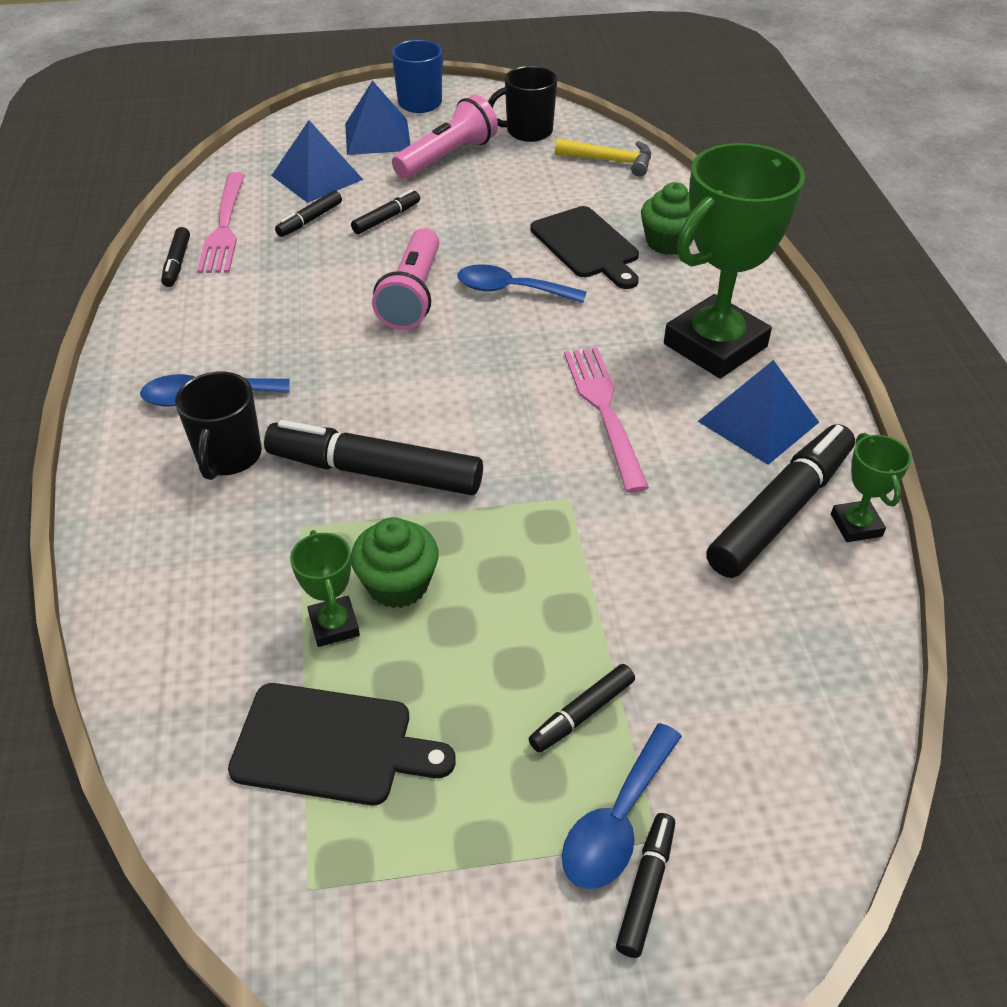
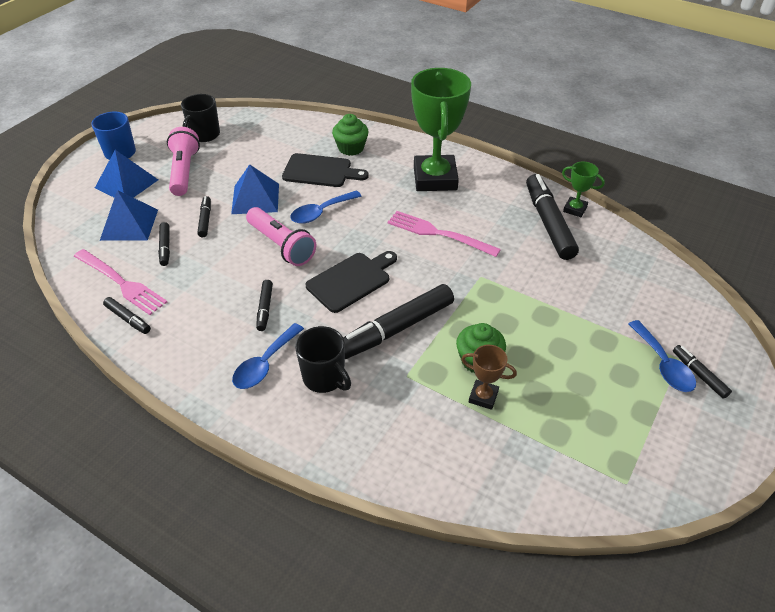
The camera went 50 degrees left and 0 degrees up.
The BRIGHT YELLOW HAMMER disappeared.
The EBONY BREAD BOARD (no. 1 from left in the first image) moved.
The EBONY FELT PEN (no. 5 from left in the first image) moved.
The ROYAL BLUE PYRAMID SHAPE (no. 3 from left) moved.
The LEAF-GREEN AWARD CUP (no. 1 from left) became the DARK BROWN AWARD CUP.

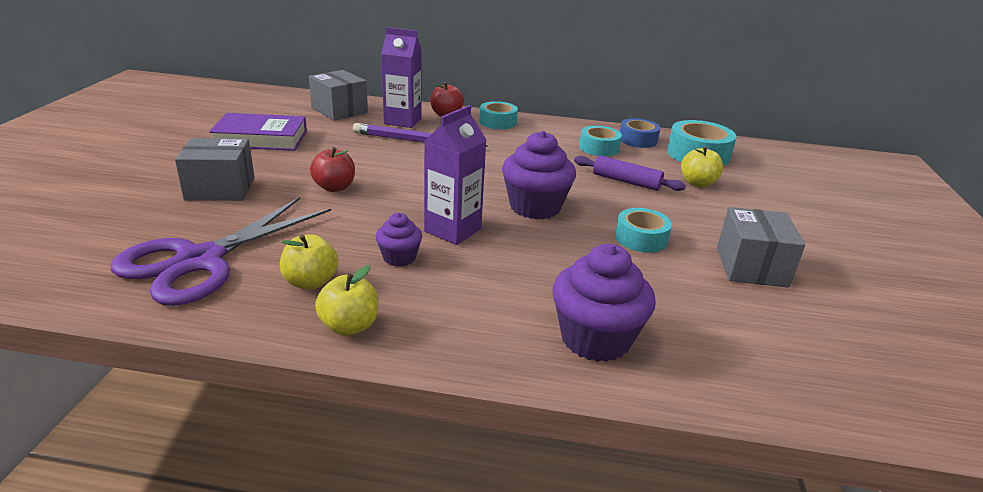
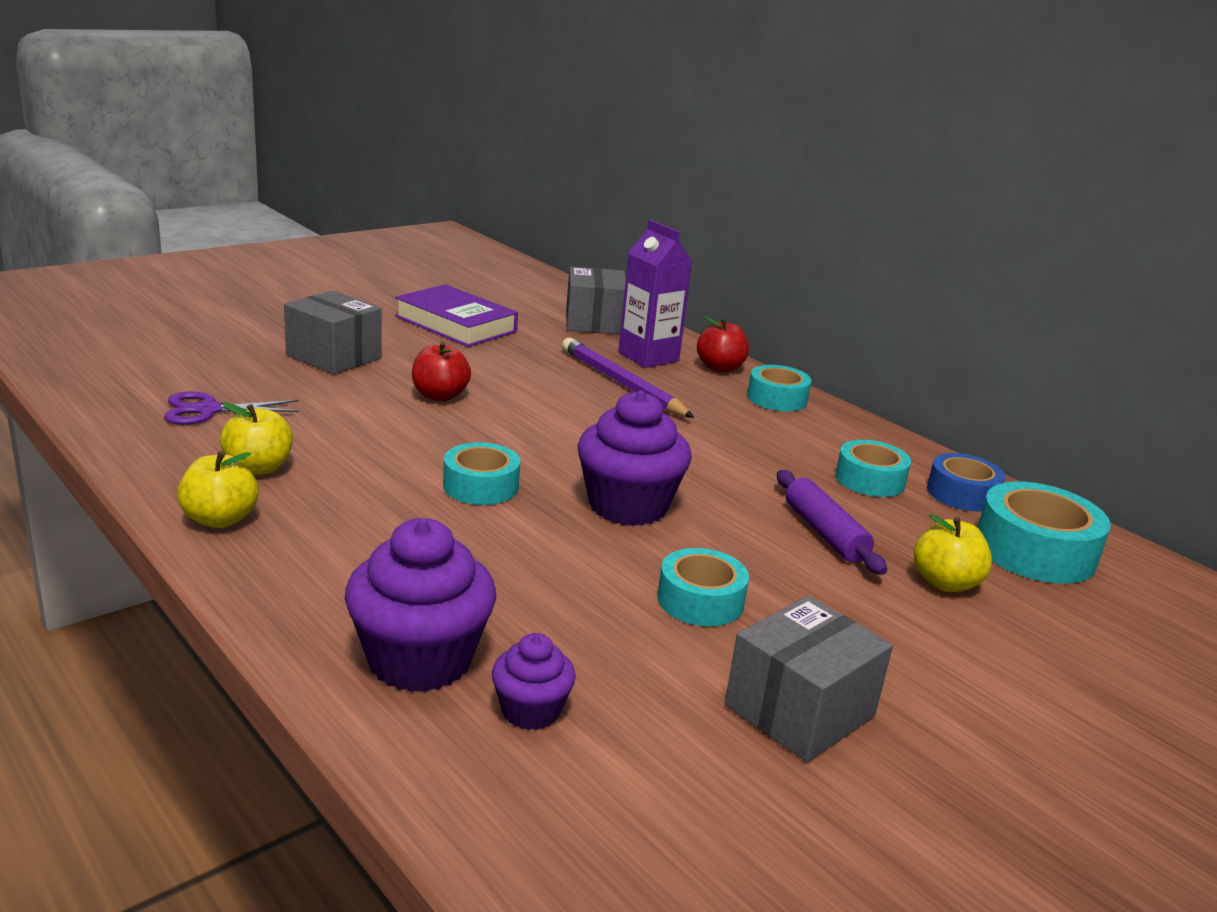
The camera went 40 degrees right and 5 degrees down.
The PURPLE CUPCAKE (no. 1 from left in the first image) moved.
The PURPLE JUICE CARTON (no. 2 from left) was replaced by the TURQUOISE STICKY TAPE (no. 1 from left).
The PURPLE SCISSORS changed to 0.50 times the size.

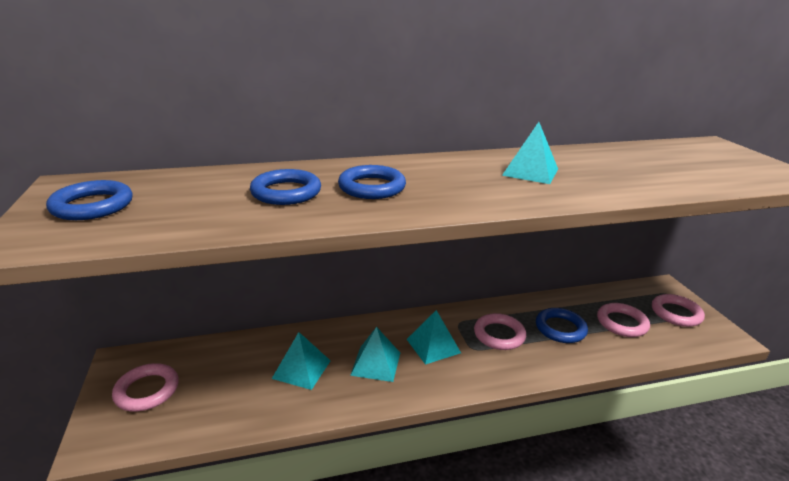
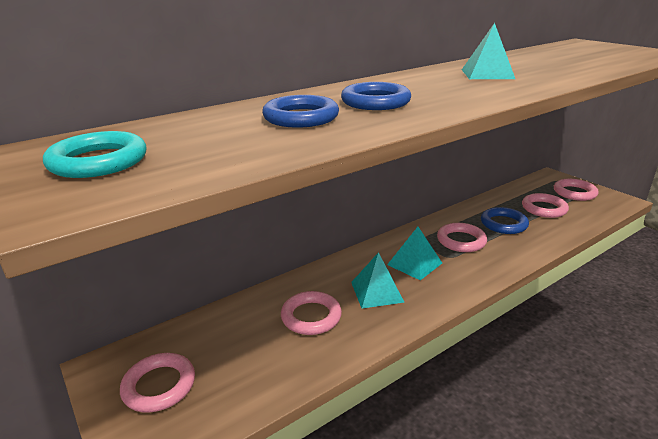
The camera went 20 degrees left and 0 degrees up.
The TURQUOISE PYRAMID SHAPE (no. 1 from left) was replaced by the ROSE-PINK RING (no. 2 from left).
The ROYAL BLUE RING (no. 1 from left) became the TURQUOISE RING.

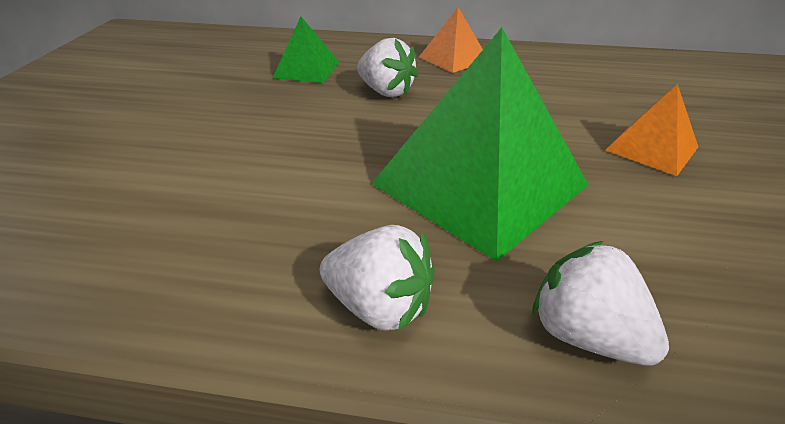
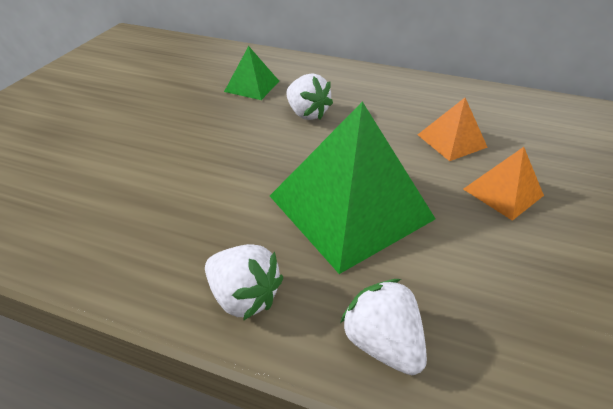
The camera went 10 degrees right and 5 degrees up.
The BRIGHT ORANGE PYRAMID SHAPE (no. 1 from left) moved.

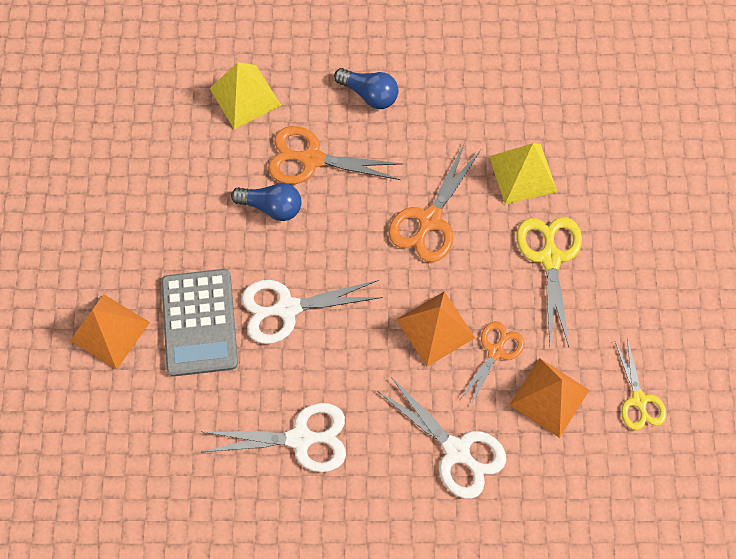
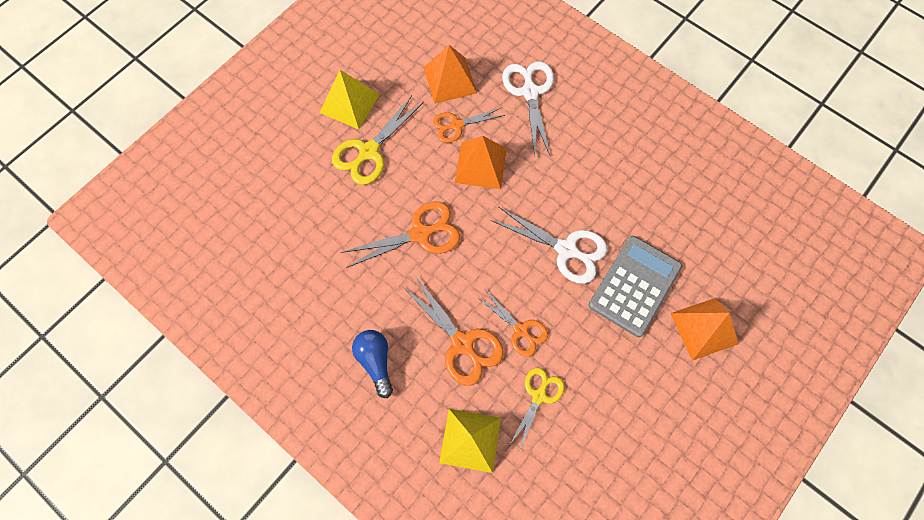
The camera went 140 degrees left and 0 degrees up.
The PURE WHITE SCISSORS (no. 1 from left) disappeared.
The BRIGHT YELLOW PYRAMID SHAPE (no. 2 from left in the first image) moved.
The BRIGHT YELLOW SCISSORS (no. 2 from left) moved.
The ROYAL BLUE LIGHT BULB (no. 1 from left) was replaced by the BRIGHT ORANGE SCISSORS (no. 4 from left).

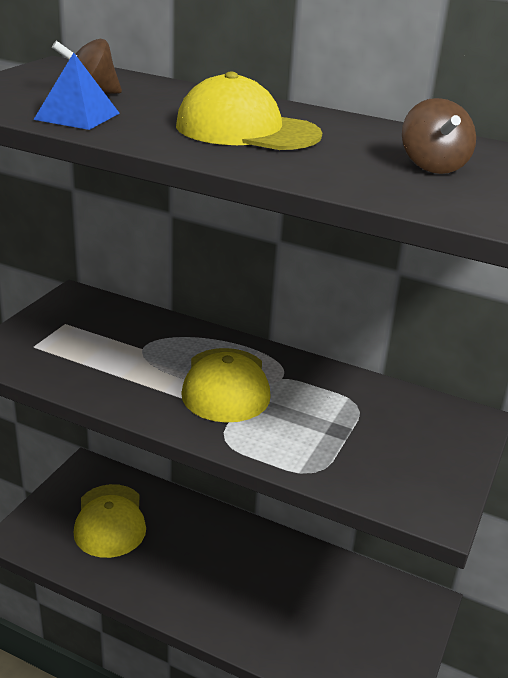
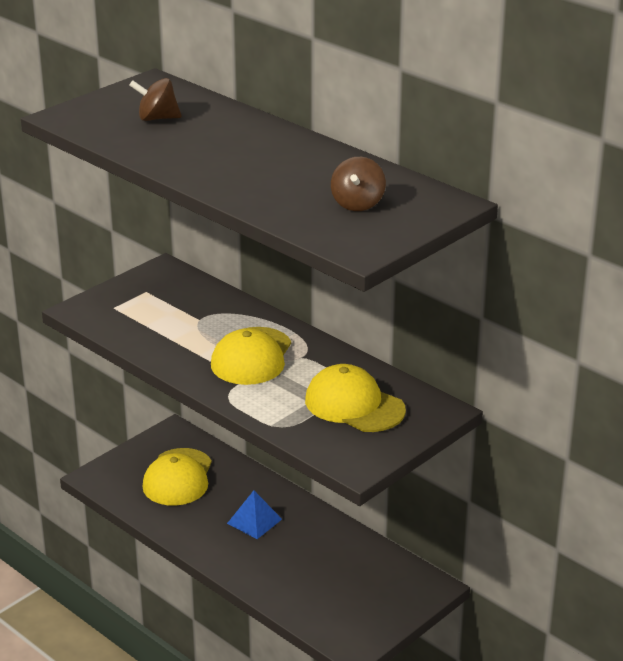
The camera went 20 degrees right and 0 degrees up.
The ROYAL BLUE PYRAMID SHAPE moved.
The BRIGHT YELLOW PEAKED CAP (no. 3 from left) moved.

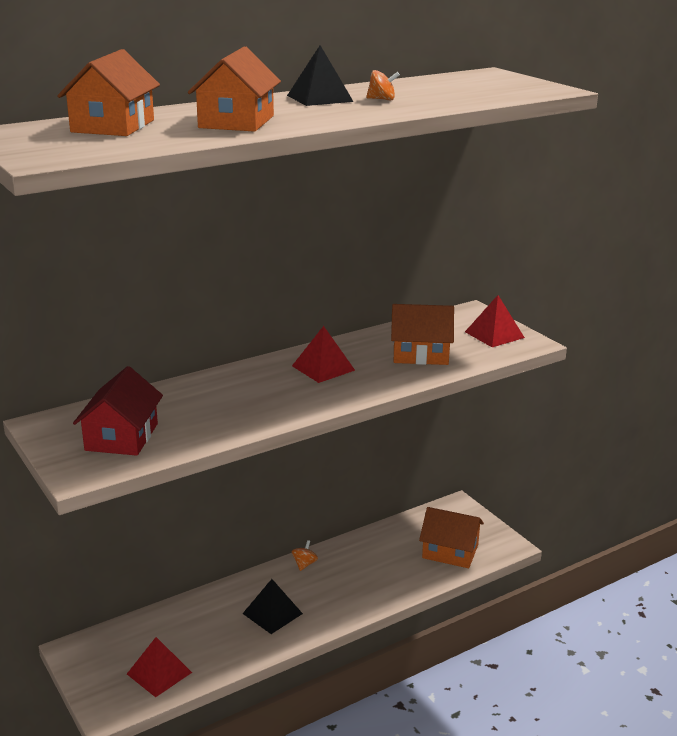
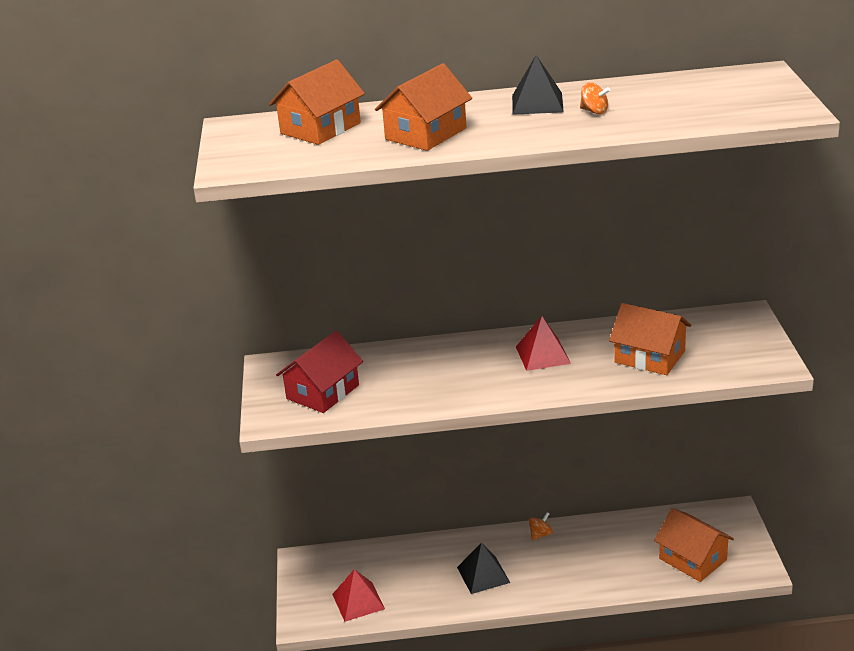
The camera went 30 degrees right and 5 degrees up.
The RED PYRAMID SHAPE (no. 3 from left) disappeared.

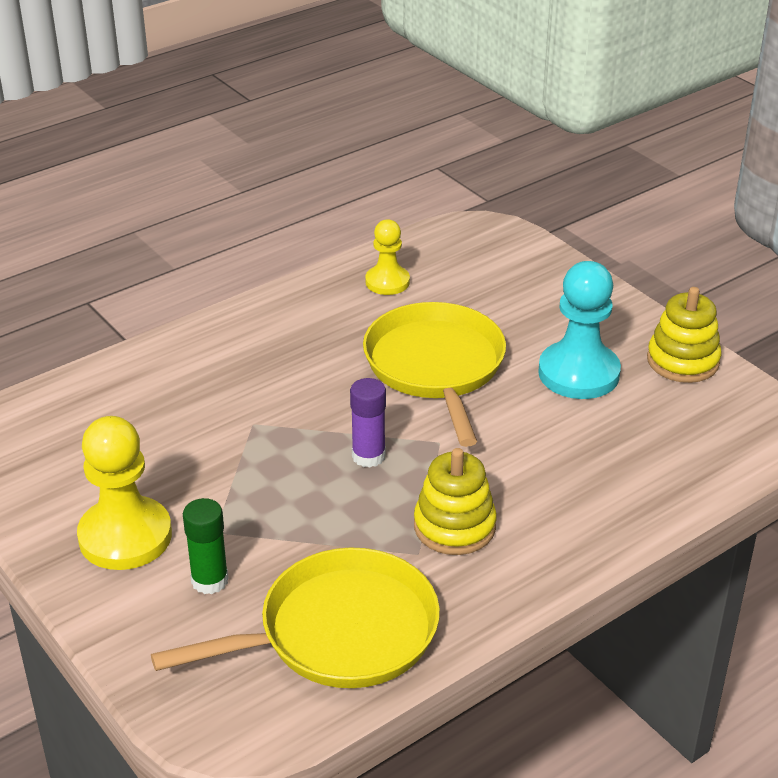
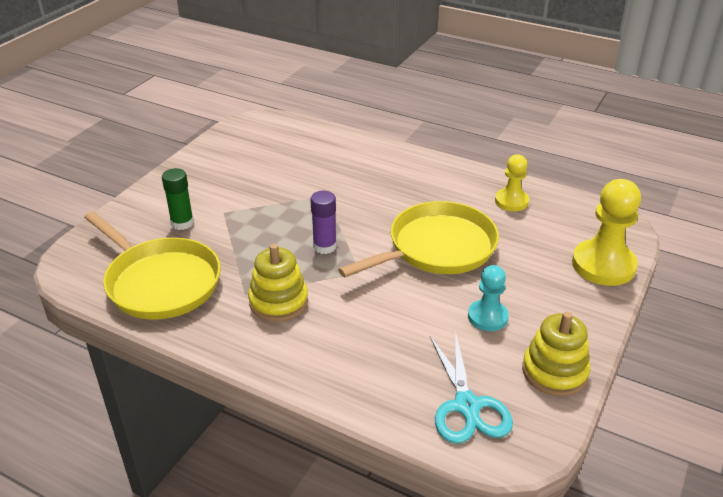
The camera went 65 degrees right and 0 degrees up.
The TURQUOISE SCISSORS appeared.
The BRIGHT YELLOW GAME PAWN (no. 1 from left in the first image) moved.
The TURQUOISE GAME PAWN changed to 0.60 times the size.

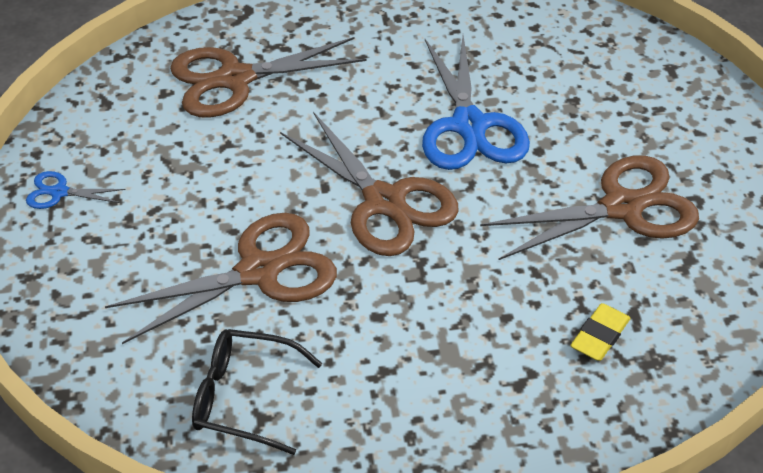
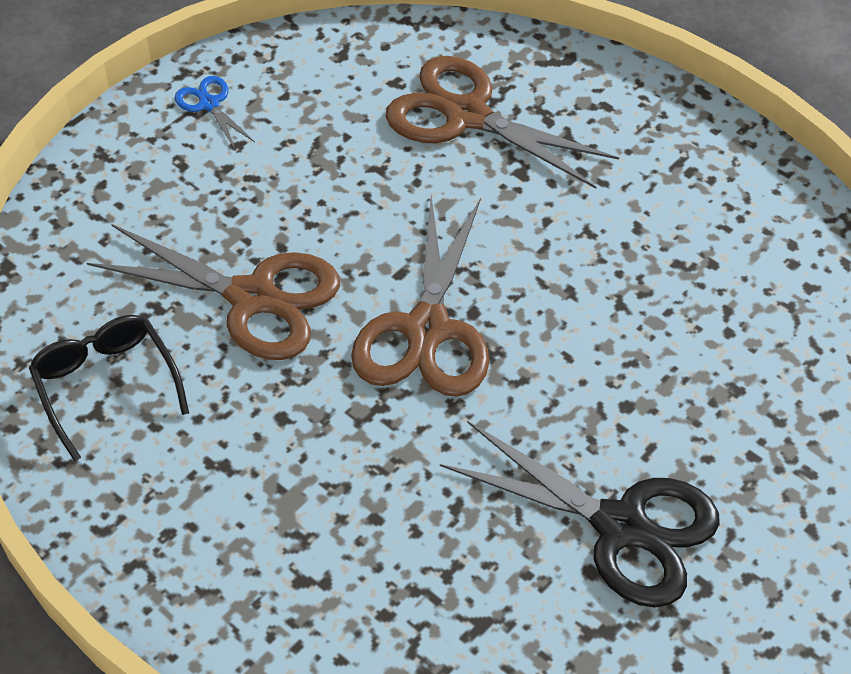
The camera went 50 degrees right and 5 degrees up.
The ROYAL BLUE SCISSORS (no. 2 from left) disappeared.
The BRIGHT YELLOW PENCIL ERASER disappeared.
The DARK BROWN SCISSORS (no. 4 from left) became the EBONY SCISSORS.

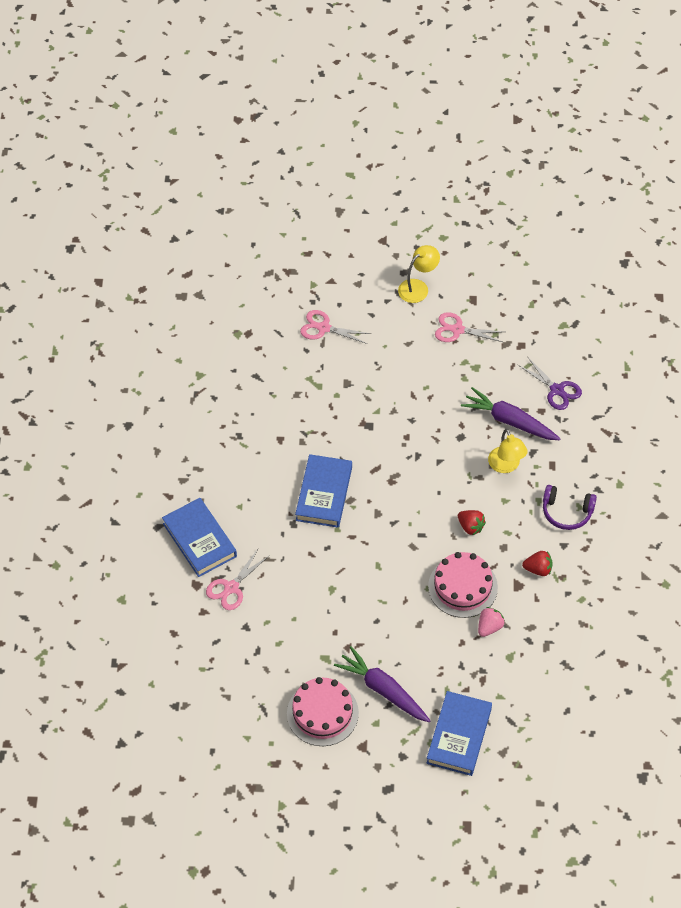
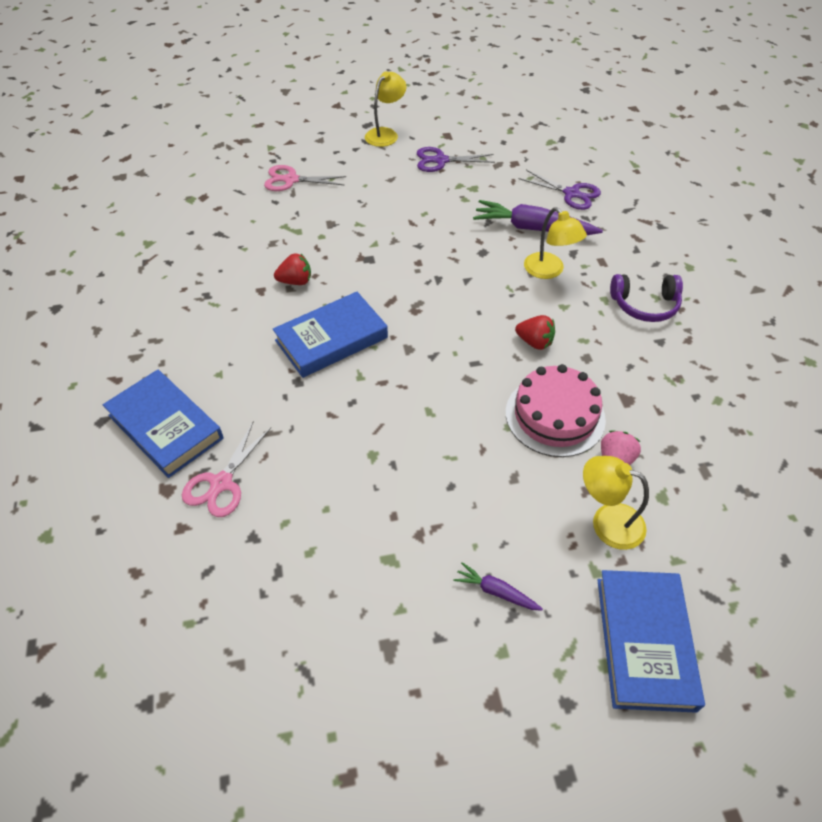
The camera went 15 degrees left and 5 degrees down.
The ROSE-PINK CAKE (no. 1 from left) disappeared.
The BRIGHT YELLOW DESK LAMP (no. 3 from left) appeared.
The RED BERRY (no. 2 from left in the first image) moved.
The ROSE-PINK SCISSORS (no. 3 from left) became the PURPLE SCISSORS (no. 1 from left).
The ROYAL BLUE HARDBACK (no. 2 from left) turned 60 degrees clockwise.
The PURPLE TOY CARROT (no. 1 from left) changed to 0.49 times the size.

